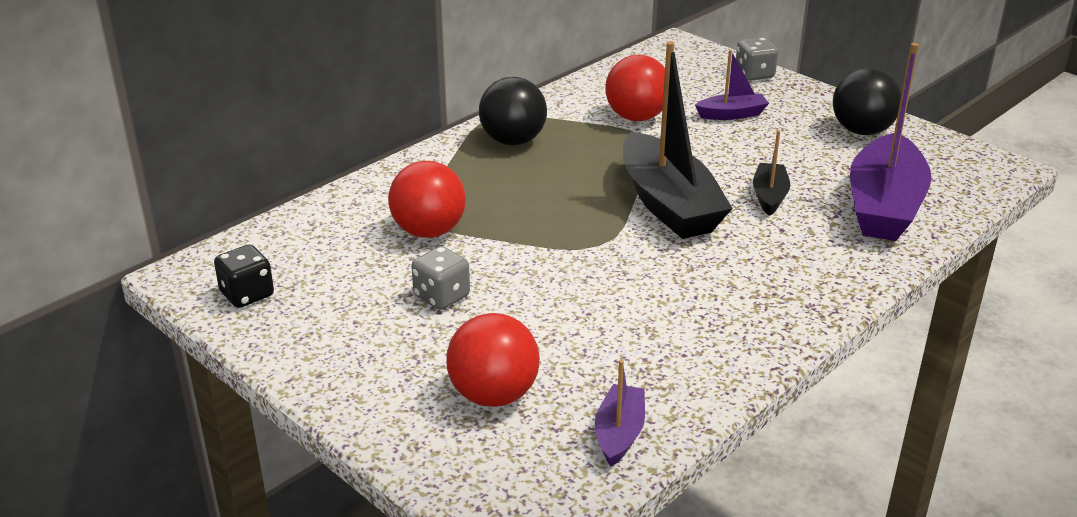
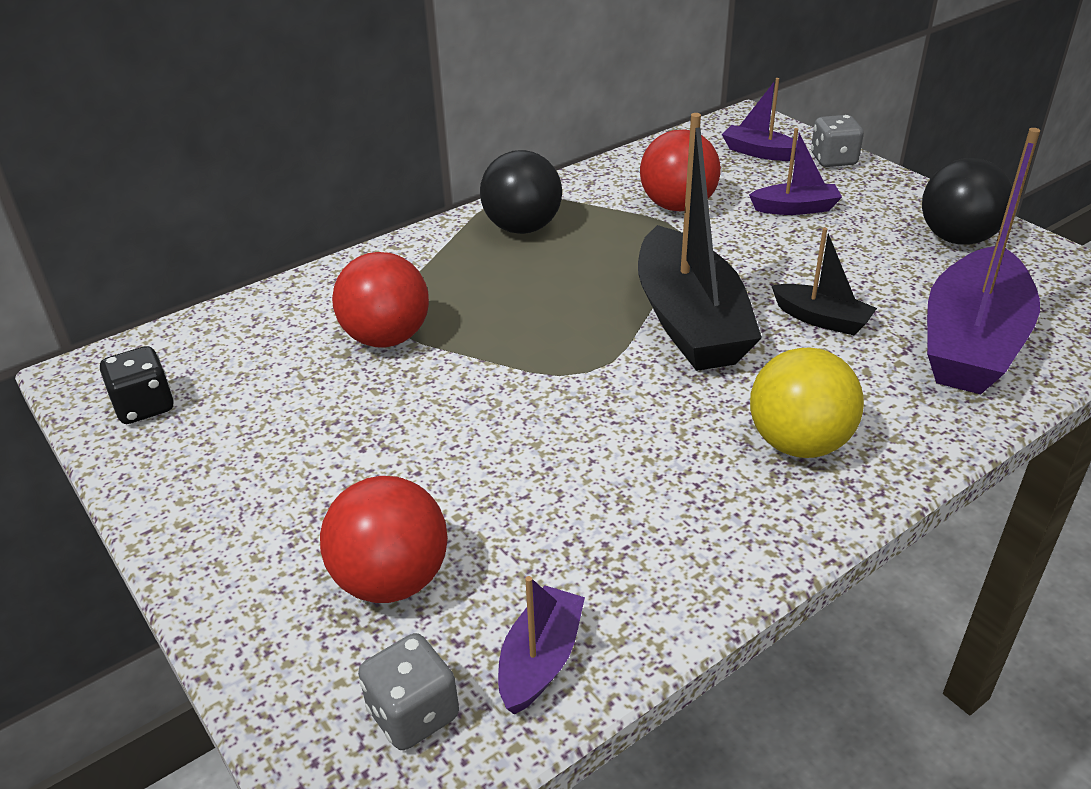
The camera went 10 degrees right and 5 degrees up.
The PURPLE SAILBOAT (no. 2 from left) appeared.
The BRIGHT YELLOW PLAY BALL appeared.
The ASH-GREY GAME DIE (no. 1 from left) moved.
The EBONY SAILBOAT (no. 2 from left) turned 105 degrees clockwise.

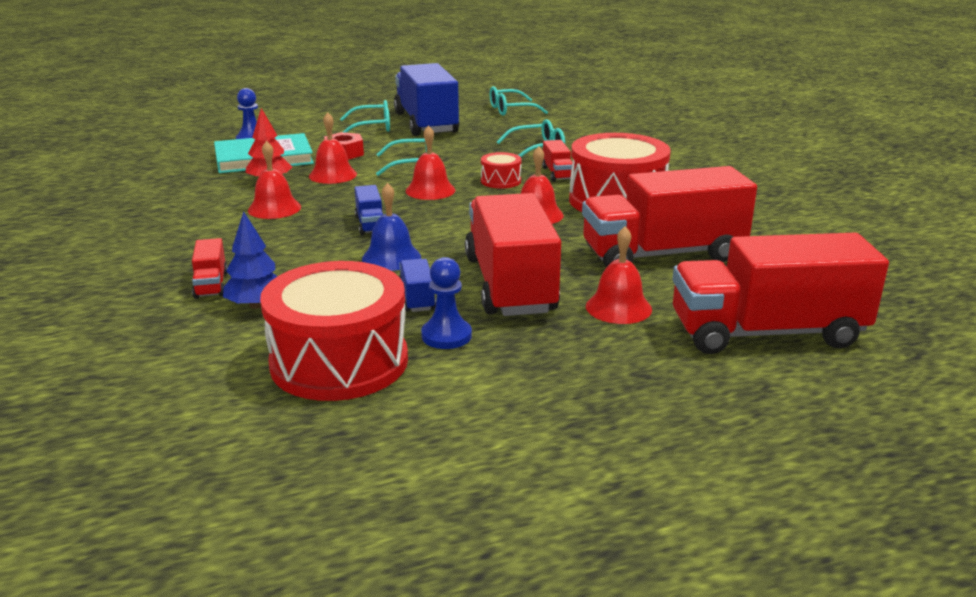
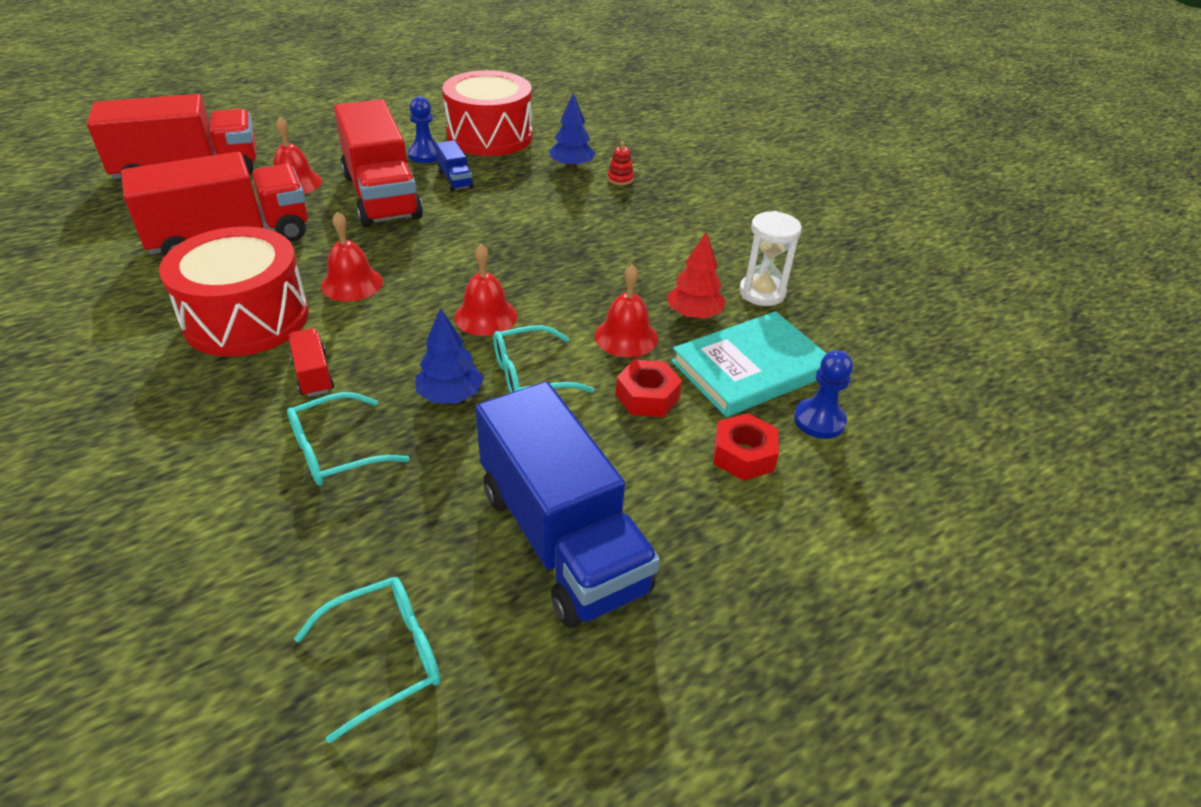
The camera went 165 degrees right and 15 degrees up.
The RED SCHOOL BELL (no. 1 from left) disappeared.
The TURQUOISE SPECTACLES (no. 1 from left) disappeared.
The ROYAL BLUE TRUCK (no. 1 from left) disappeared.
The ROYAL BLUE SCHOOL BELL disappeared.
The RED TOY DRUM (no. 2 from left) disappeared.
The ROYAL BLUE TOY TREE (no. 1 from left) appeared.
The RED NUT (no. 2 from left) appeared.
The PURE WHITE SAND TIMER appeared.
The RED TRUCK (no. 1 from left) was replaced by the RED STACKING RINGS.

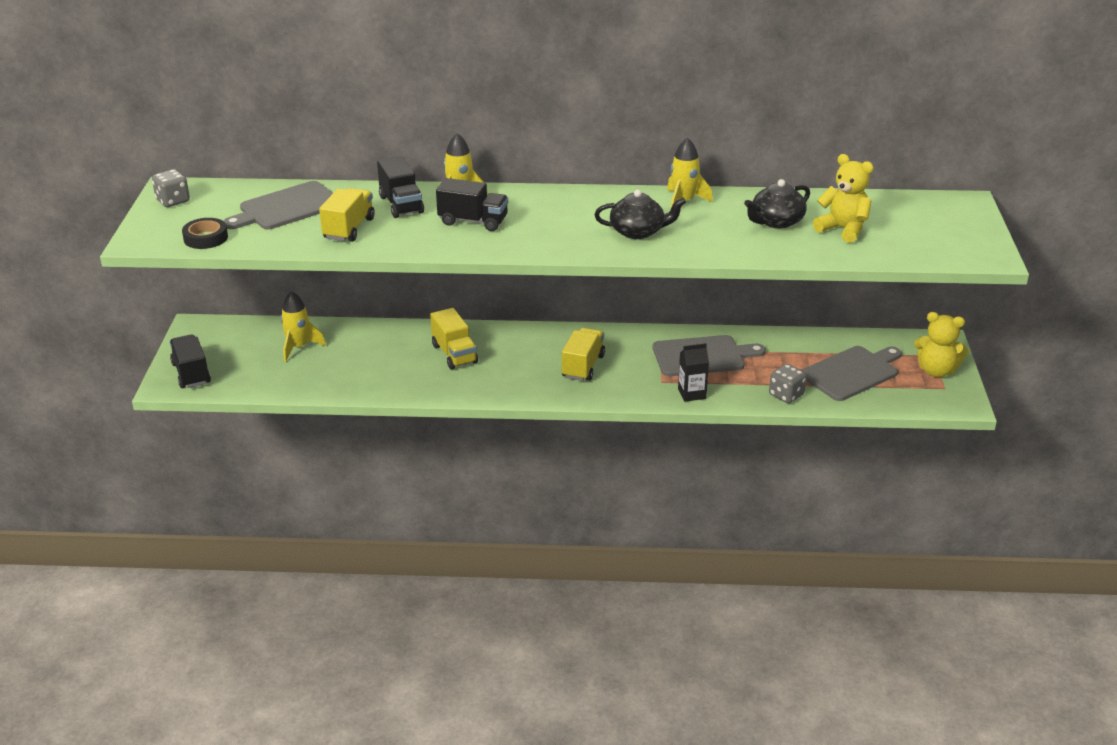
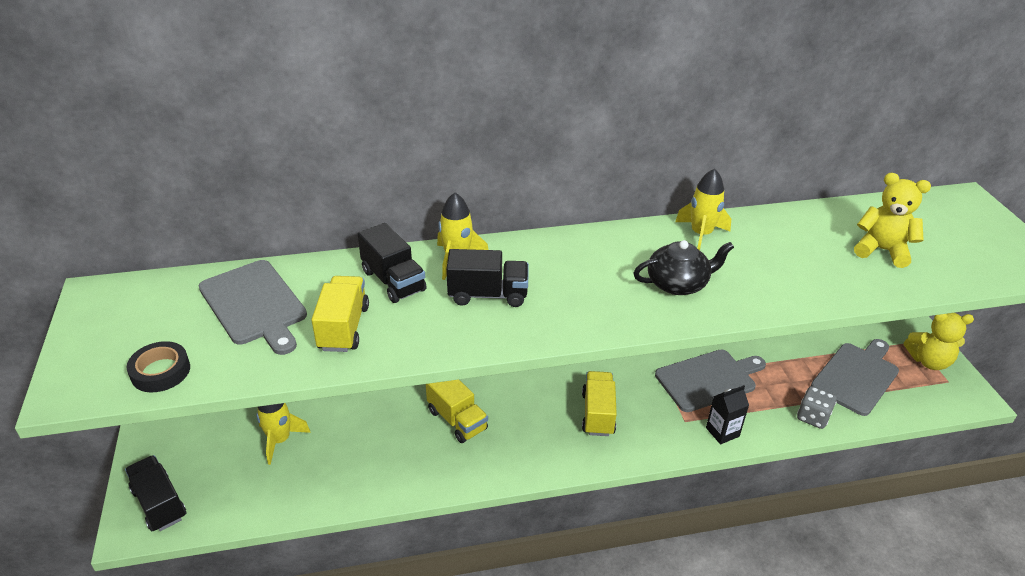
The camera went 15 degrees left and 5 degrees up.
The ASH-GREY GAME DIE (no. 1 from left) disappeared.
The EBONY TEA POT (no. 2 from left) disappeared.
The ASH-GREY BREAD BOARD (no. 1 from left) turned 75 degrees counterclockwise.

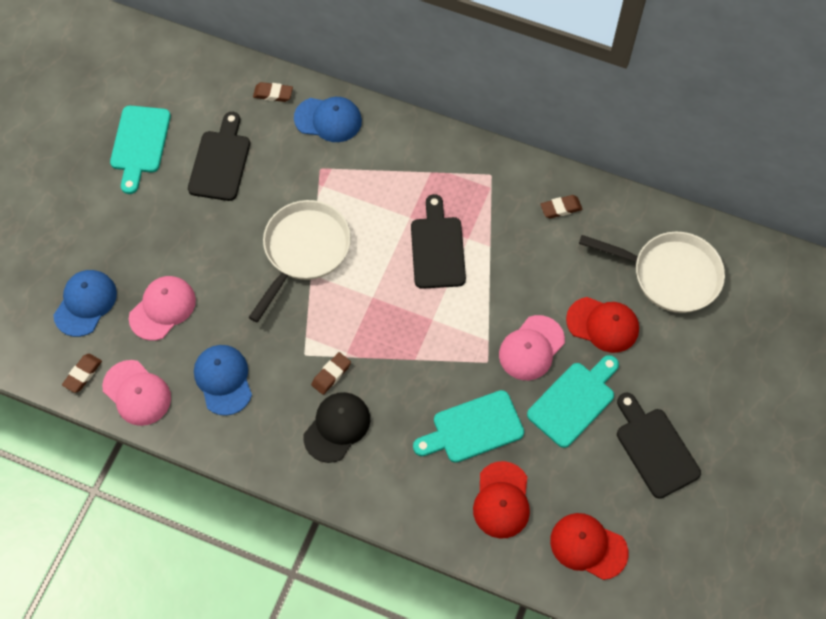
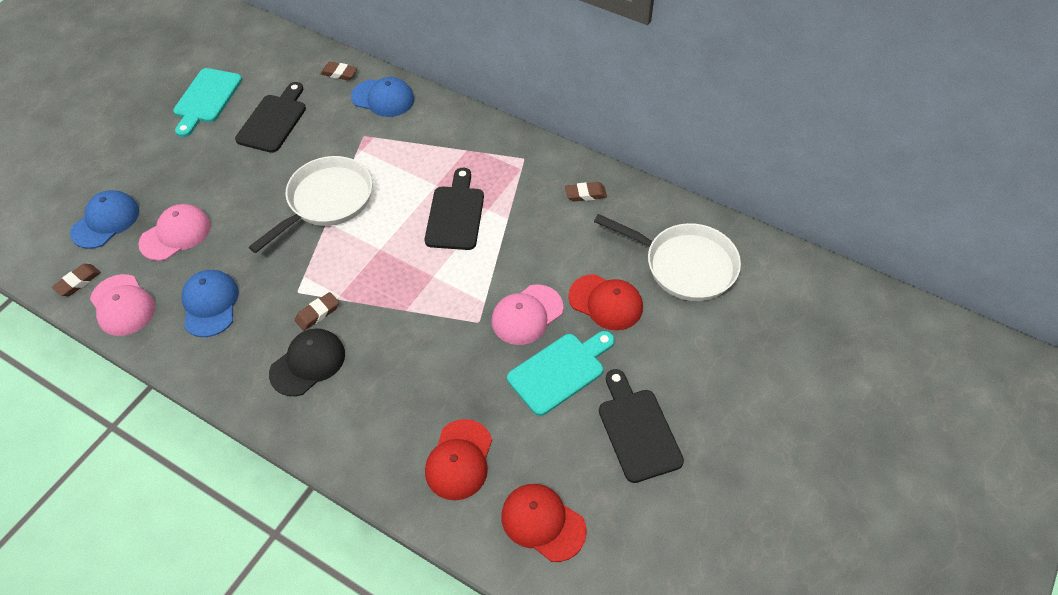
The camera went 10 degrees right and 10 degrees down.
The TURQUOISE BREAD BOARD (no. 2 from left) disappeared.

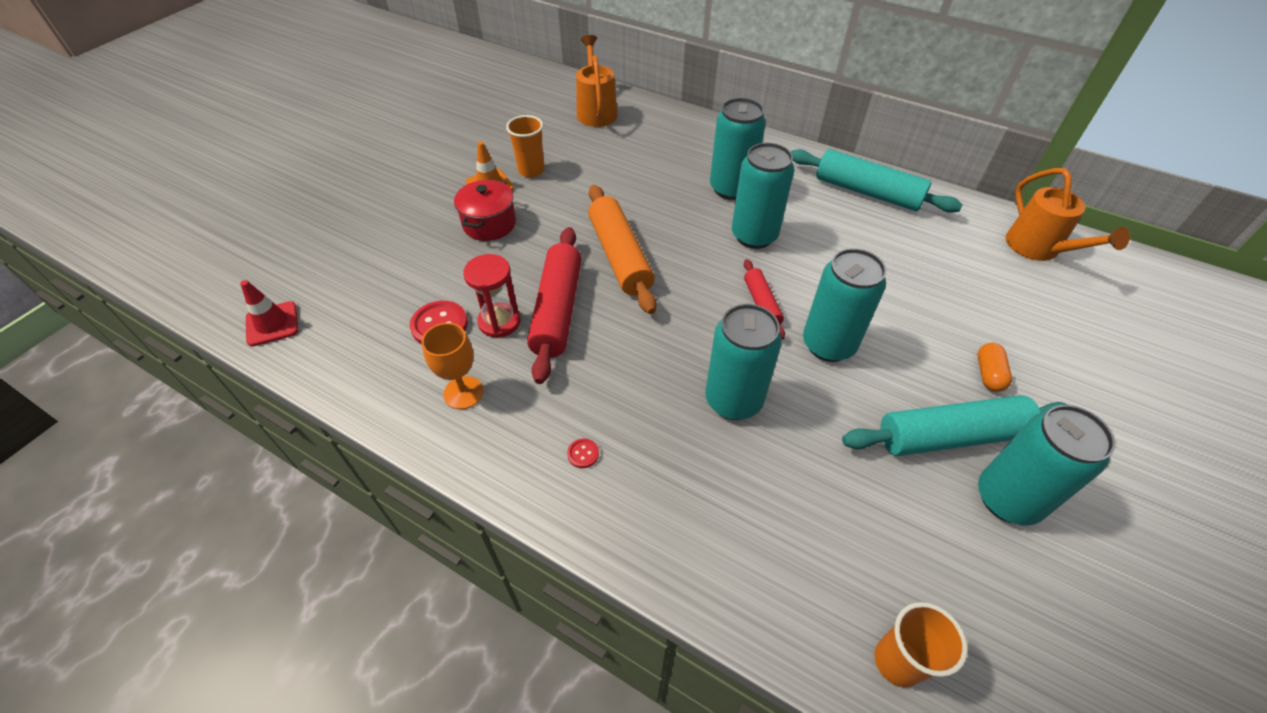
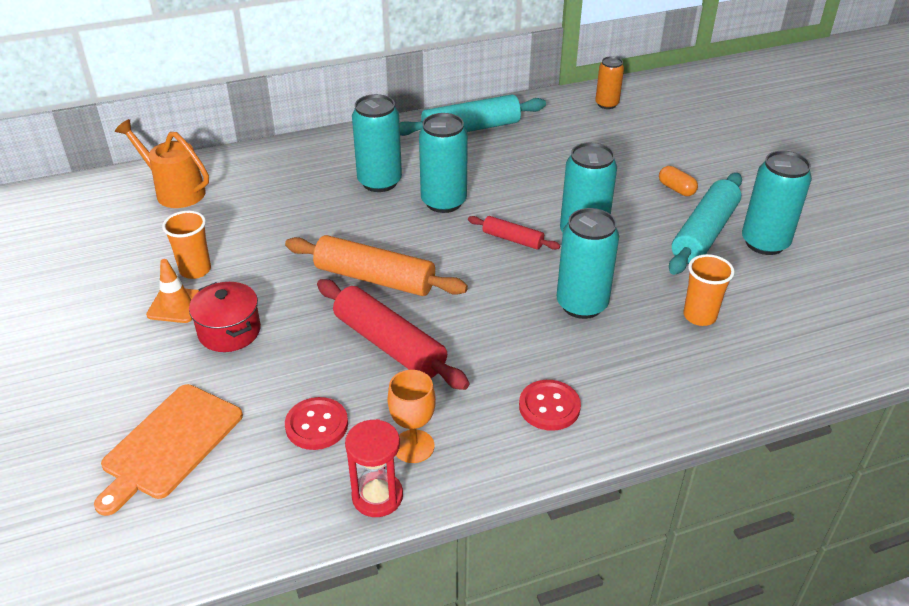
The camera went 50 degrees left and 10 degrees down.
The RED ROAD CONE disappeared.
The BRIGHT ORANGE BREAD BOARD appeared.
The RED SAND TIMER moved.
The BRIGHT ORANGE BEAKER (no. 2 from left) moved.
The BRIGHT ORANGE WATERING CAN (no. 2 from left) was replaced by the BRIGHT ORANGE CAN.
The RED SHIRT BUTTON (no. 2 from left) changed to 2.05 times the size.

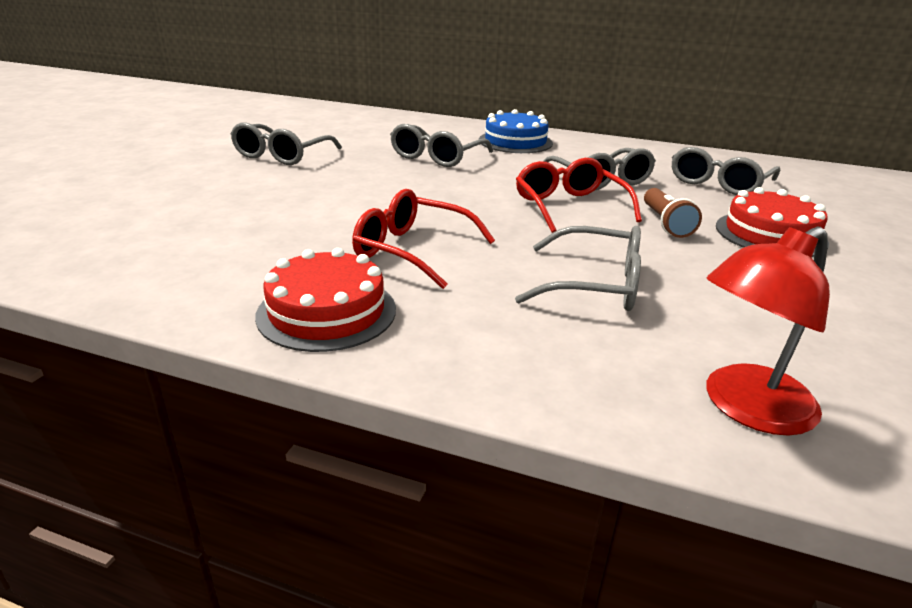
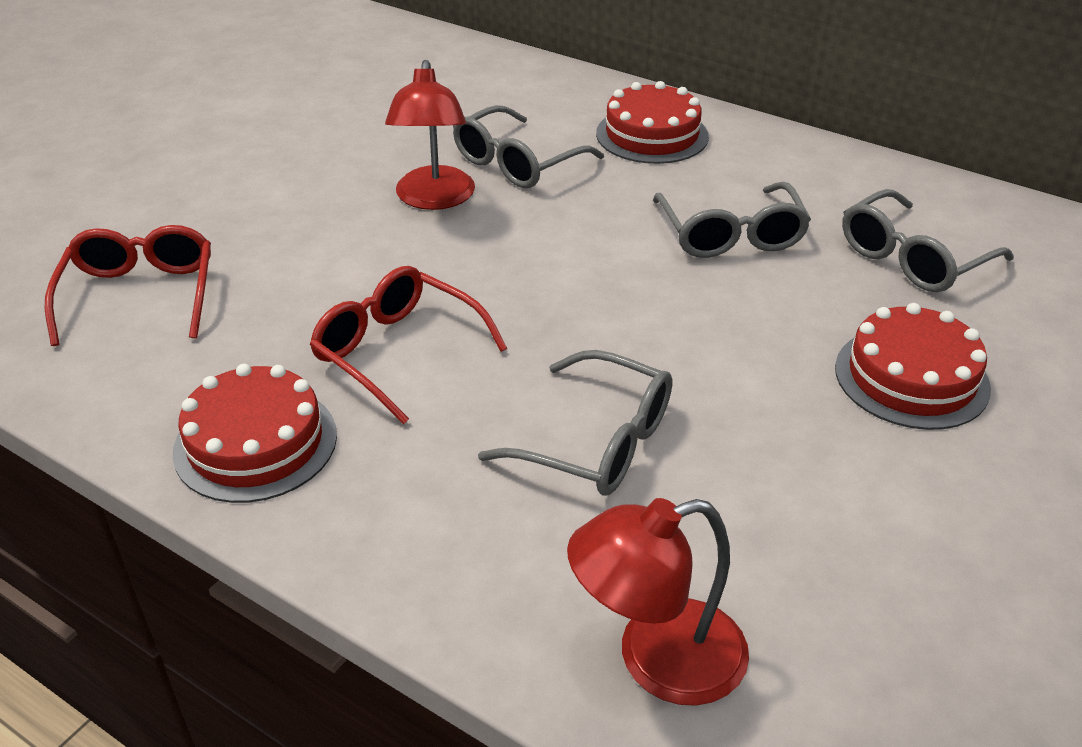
The camera went 15 degrees right and 10 degrees up.
The ASH-GREY SPECTACLES (no. 1 from left) disappeared.
The DARK BROWN TORCH disappeared.
The RED DESK LAMP (no. 1 from left) appeared.
The RED SPECTACLES (no. 2 from left in the first image) moved.
The ROYAL BLUE CAKE became the RED CAKE (no. 2 from left).

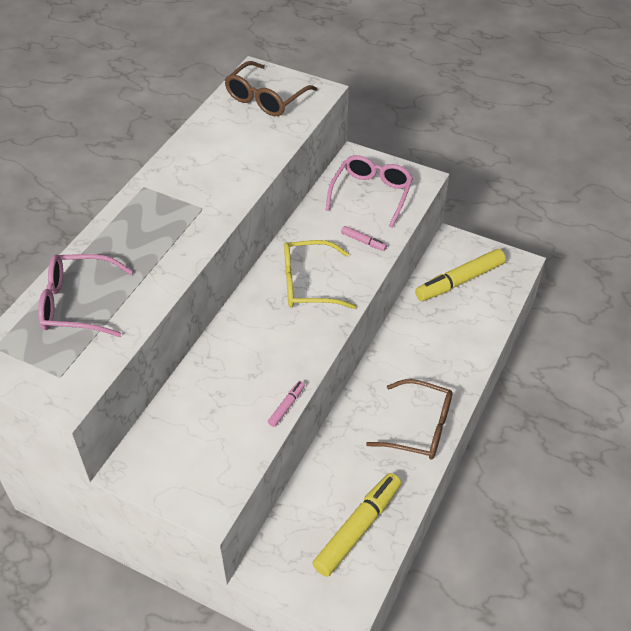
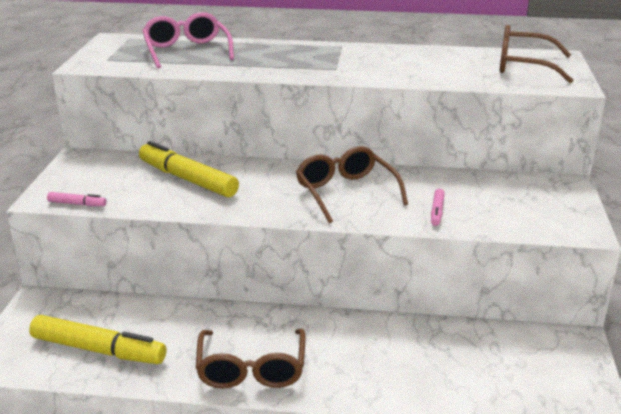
The camera went 70 degrees right and 20 degrees down.
The ROSE-PINK SPECTACLES (no. 2 from left) disappeared.
The ROSE-PINK FELT PEN (no. 1 from left) moved.
The BRIGHT YELLOW FELT PEN (no. 2 from left) moved.
The BRIGHT YELLOW SPECTACLES became the DARK BROWN SPECTACLES (no. 2 from left).

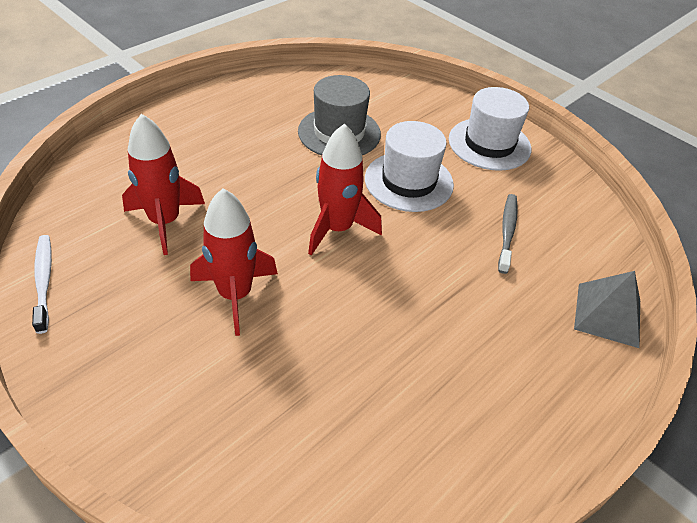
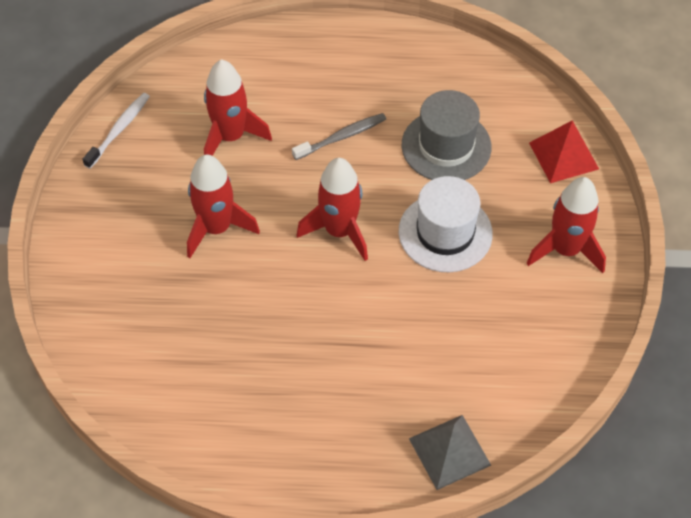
The camera went 50 degrees right and 10 degrees up.
The RED PYRAMID SHAPE appeared.
The ASH-GREY TOOTHBRUSH moved.
The PURE WHITE TOP HAT (no. 2 from left) was replaced by the RED TOY ROCKET (no. 4 from left).

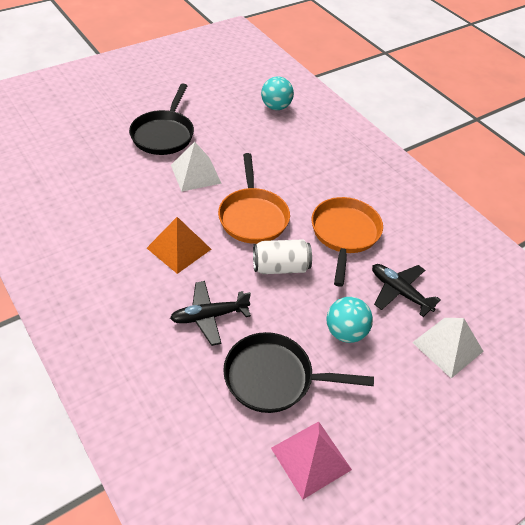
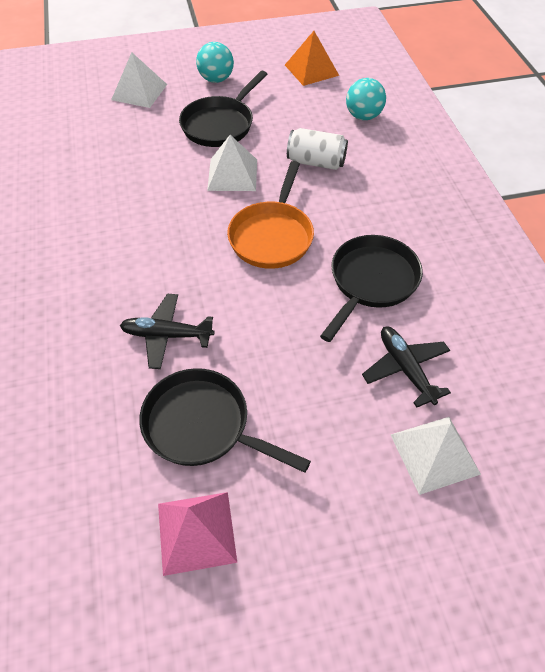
The camera went 25 degrees right and 5 degrees up.
The PURE WHITE PYRAMID SHAPE (no. 1 from left) appeared.
The BRIGHT ORANGE PYRAMID SHAPE moved.
The PURE WHITE CAN moved.
The TURQUOISE PLAY BALL (no. 2 from left in the first image) moved.
The BRIGHT ORANGE PAN (no. 2 from left) became the EBONY PAN (no. 3 from left).

